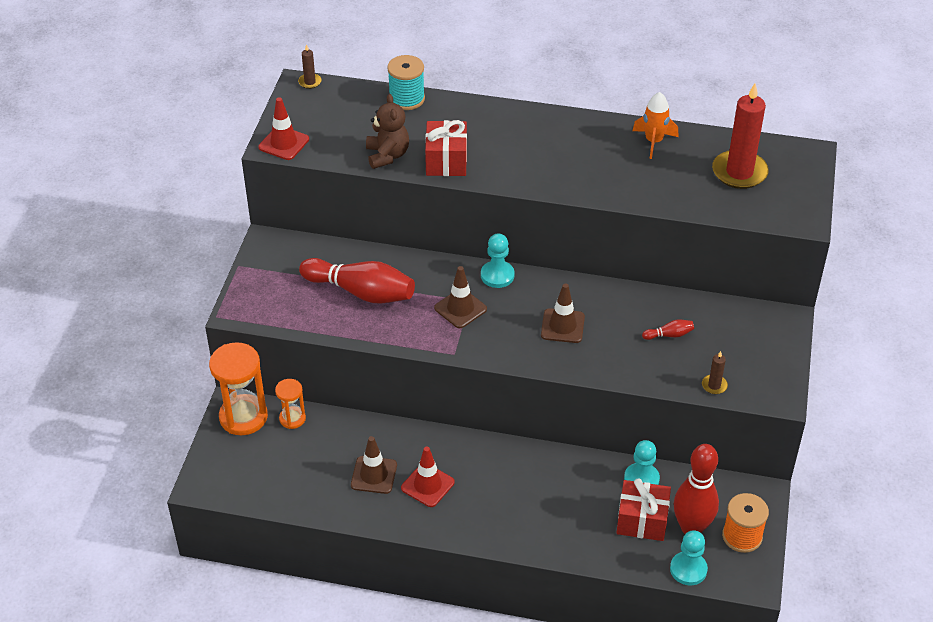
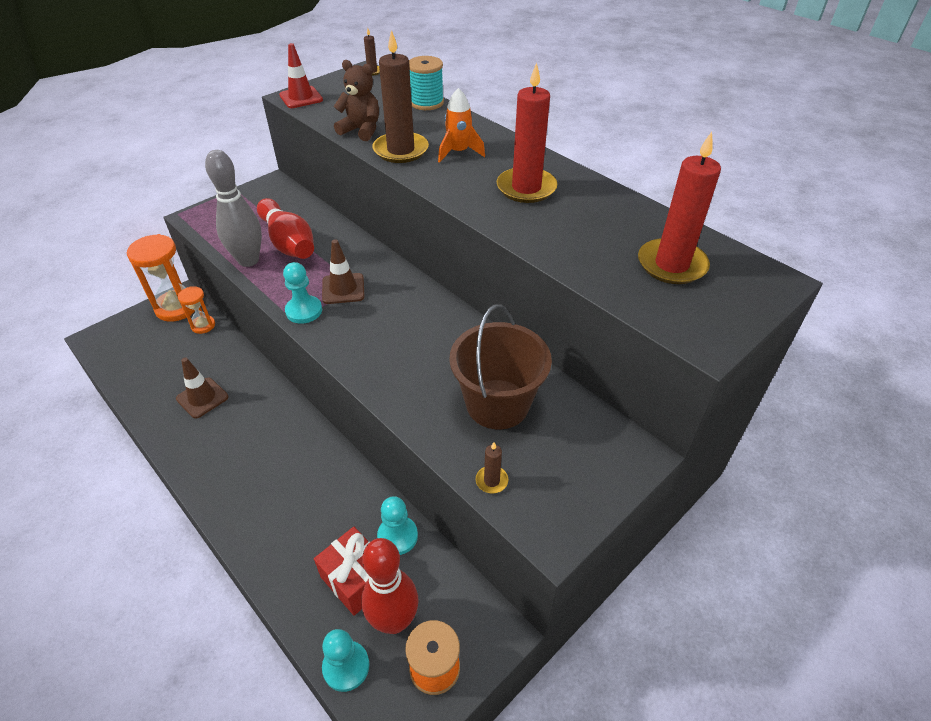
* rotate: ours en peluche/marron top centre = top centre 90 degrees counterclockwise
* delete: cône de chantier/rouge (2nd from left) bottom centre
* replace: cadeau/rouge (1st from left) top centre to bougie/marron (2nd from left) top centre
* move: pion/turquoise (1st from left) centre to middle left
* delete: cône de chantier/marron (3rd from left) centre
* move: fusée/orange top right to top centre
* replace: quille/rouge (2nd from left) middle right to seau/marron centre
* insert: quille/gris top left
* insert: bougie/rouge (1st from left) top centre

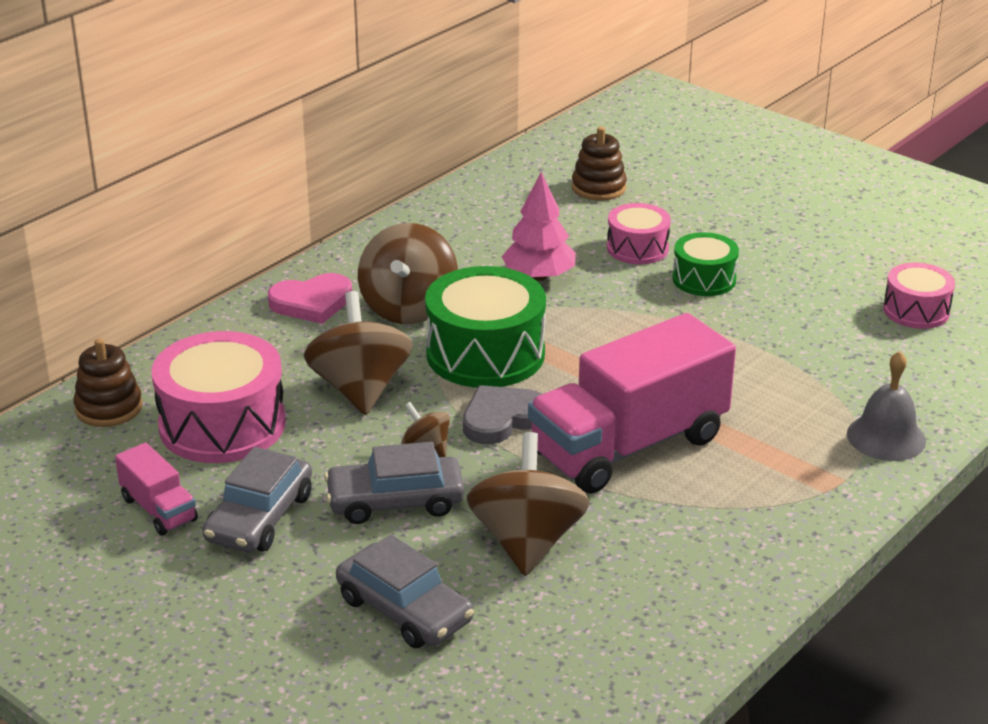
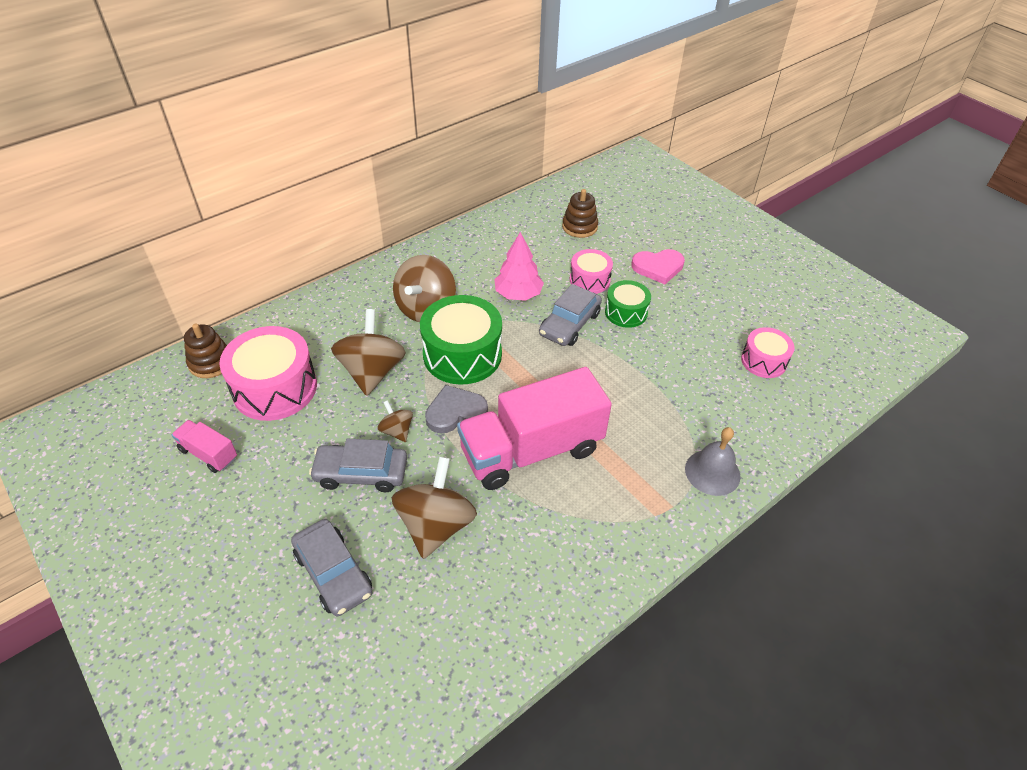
* rotate: camion/rose (1st from left) bottom left = middle left 150 degrees clockwise
* move: voiture/gris (1st from left in the first image) bottom left to voiture/gris (3rd from left) centre
* move: cœur/rose middle left to centre

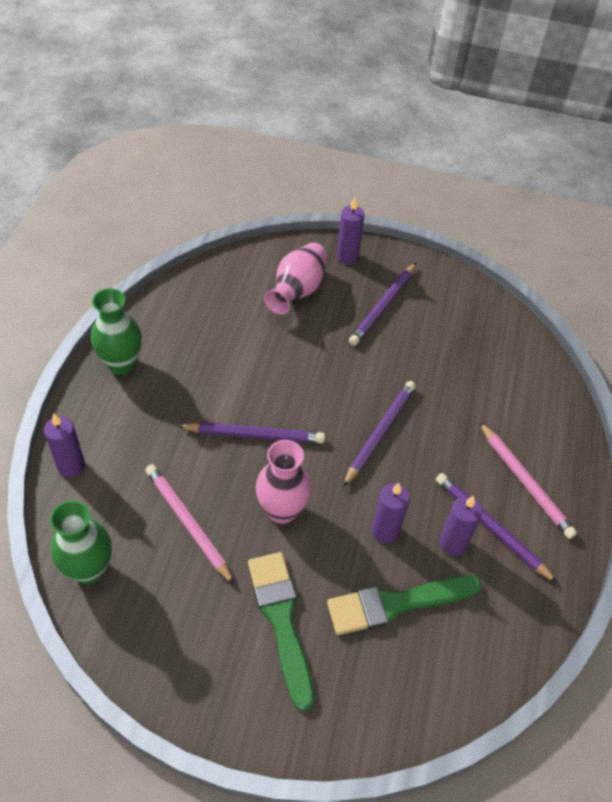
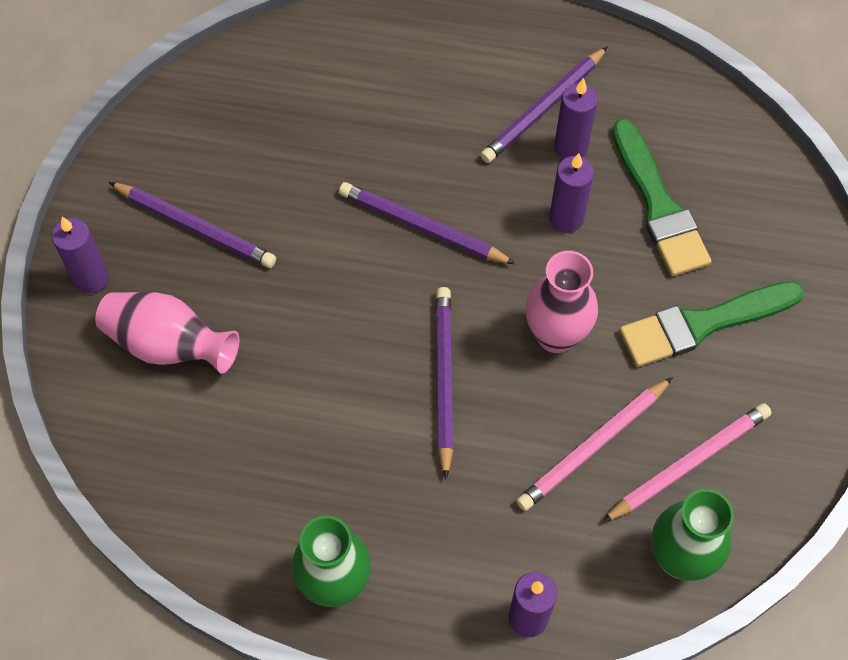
* move: crayon/rose (2nd from left) middle right to bottom right

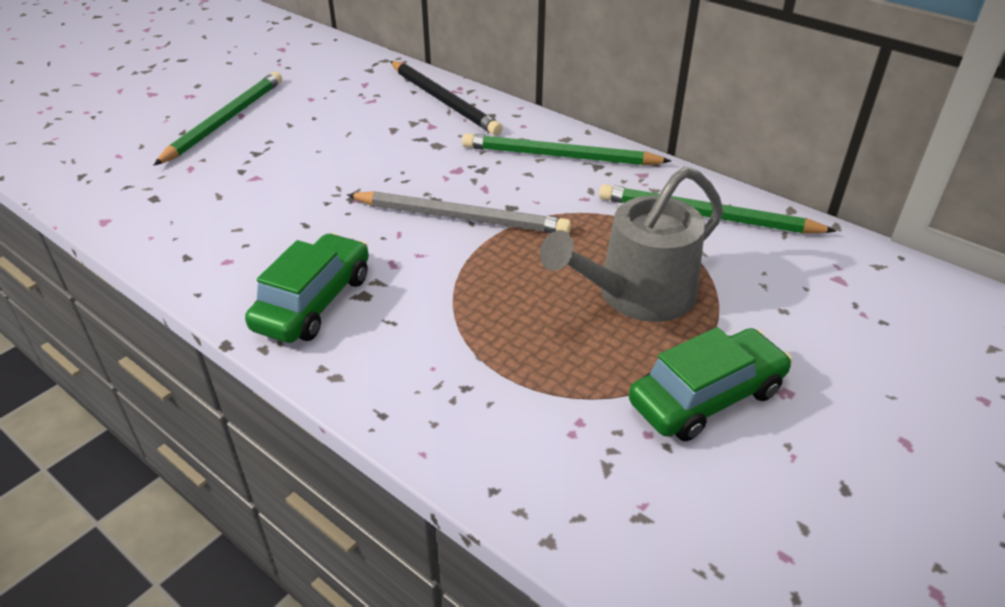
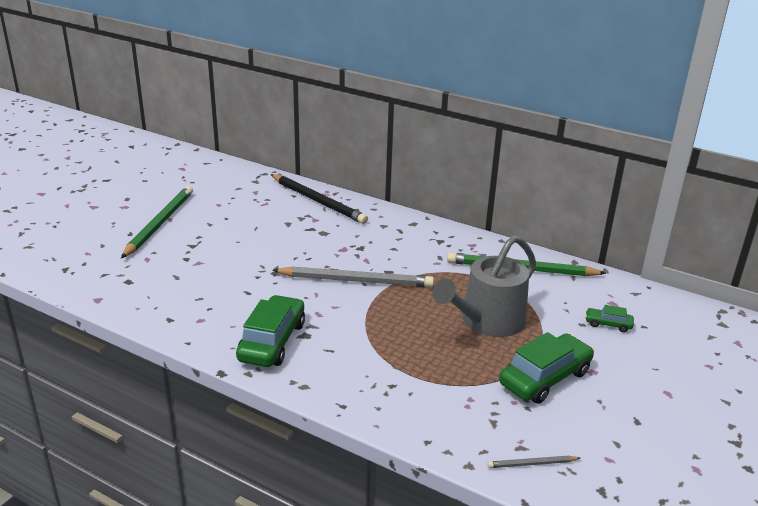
* delete: crayon/vert (2nd from left) top centre
* insert: crayon/gris (2nd from left) bottom right
* insert: voiture/vert (3rd from left) middle right

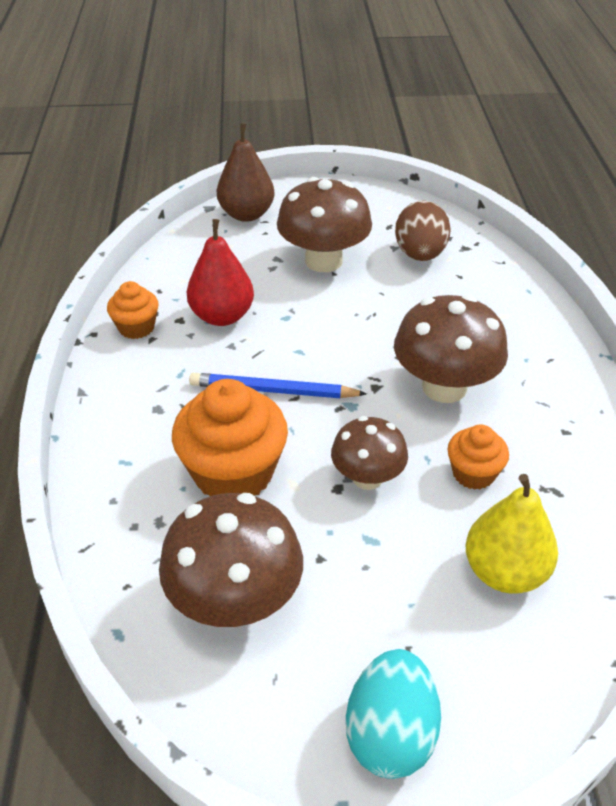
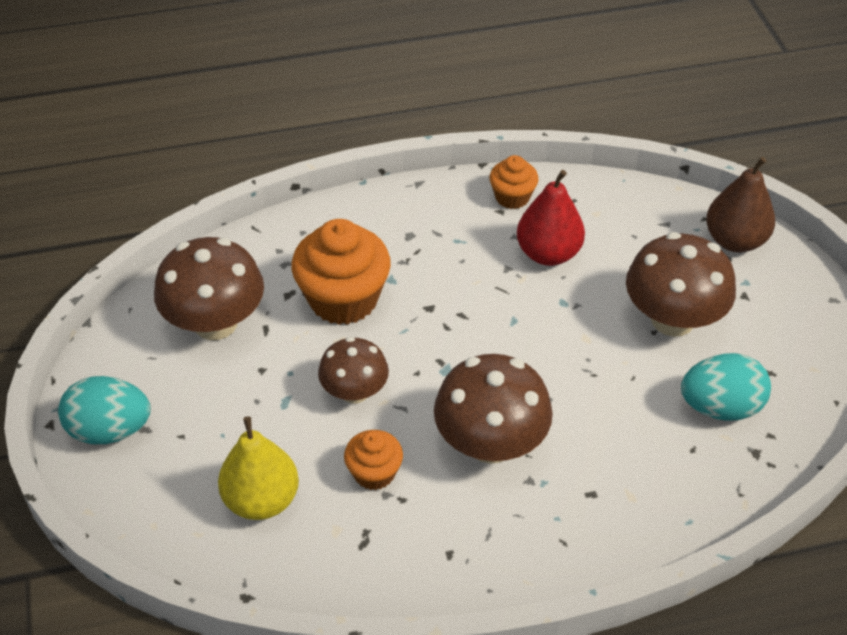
* delete: crayon/bleu centre
* recolor: œuf/marron top right to œuf/turquoise (2nd from left) middle right

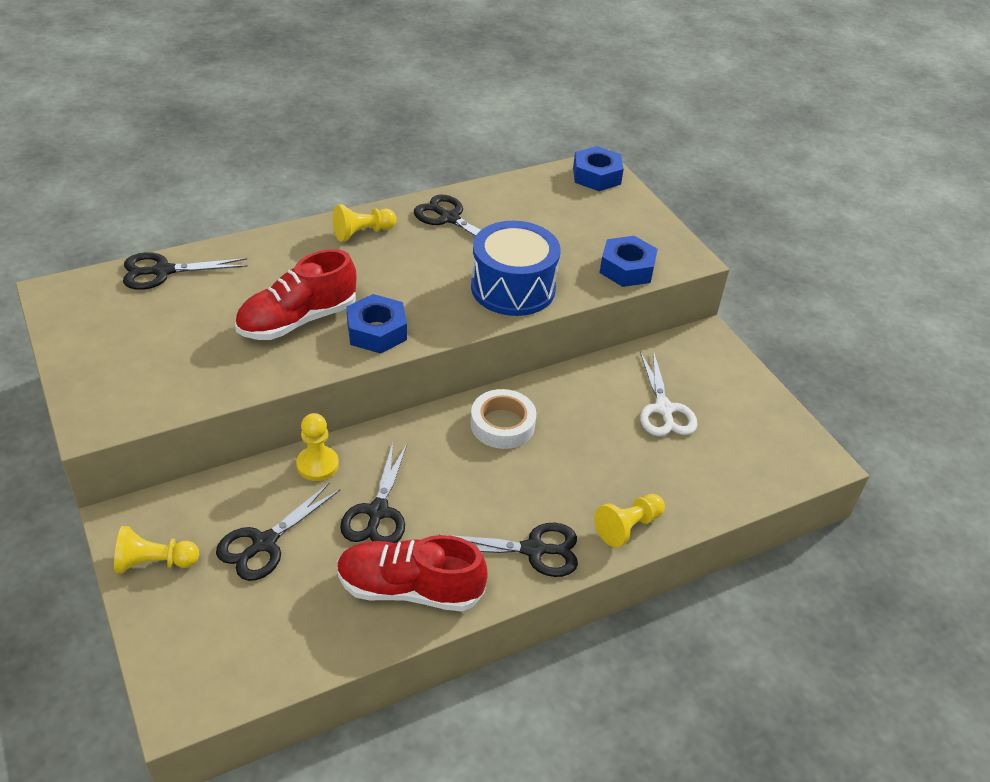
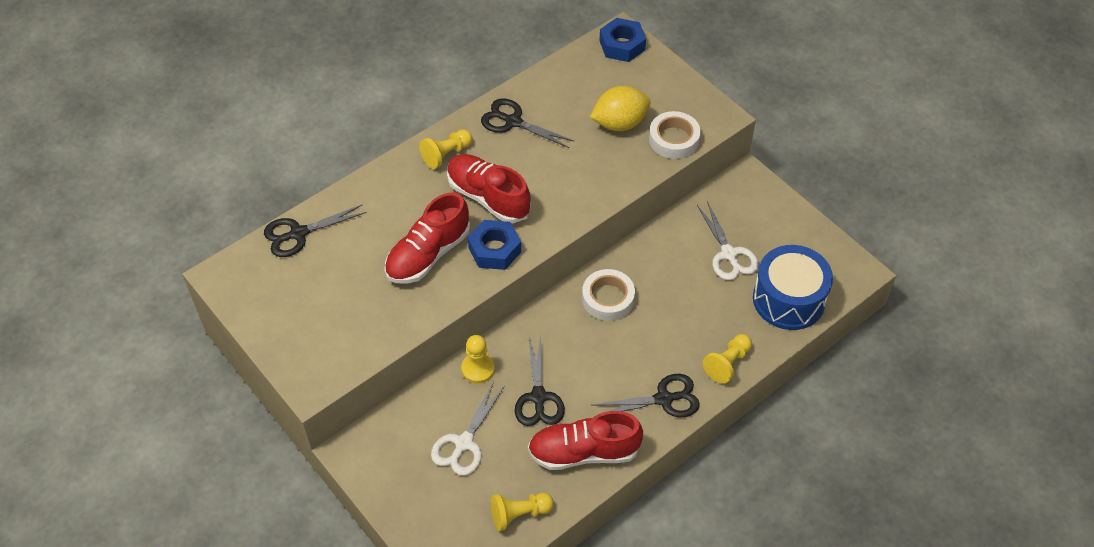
* move: pion/jaune (1st from left in the first image) bottom left to pion/jaune (3rd from left) bottom centre
* recolor: ciseaux/noir (2nd from left) bottom left to ciseaux/blanc (1st from left) bottom centre
* move: tambour/bleu centre to middle right
* replace: écrou/bleu (3rd from left) centre to ruban adhésif/blanc (2nd from left) top centre
* insert: chaussure/rouge (2nd from left) centre
* insert: citron/jaune top centre

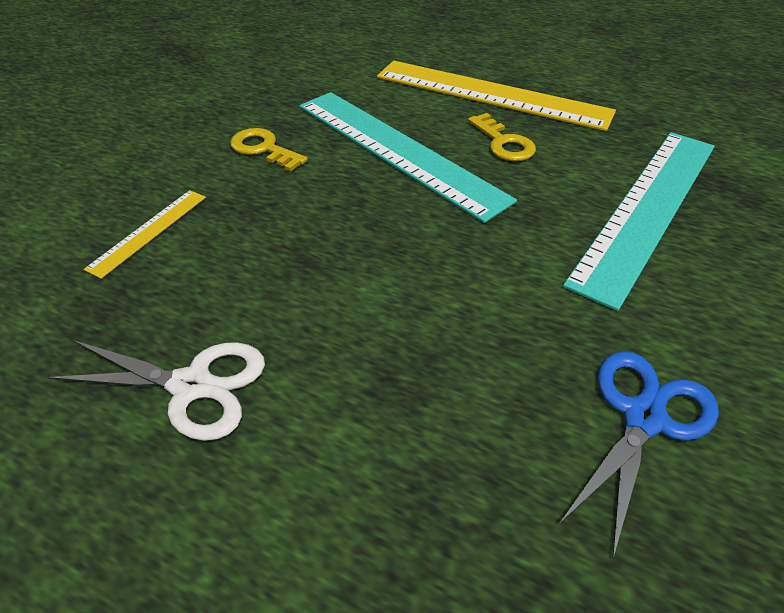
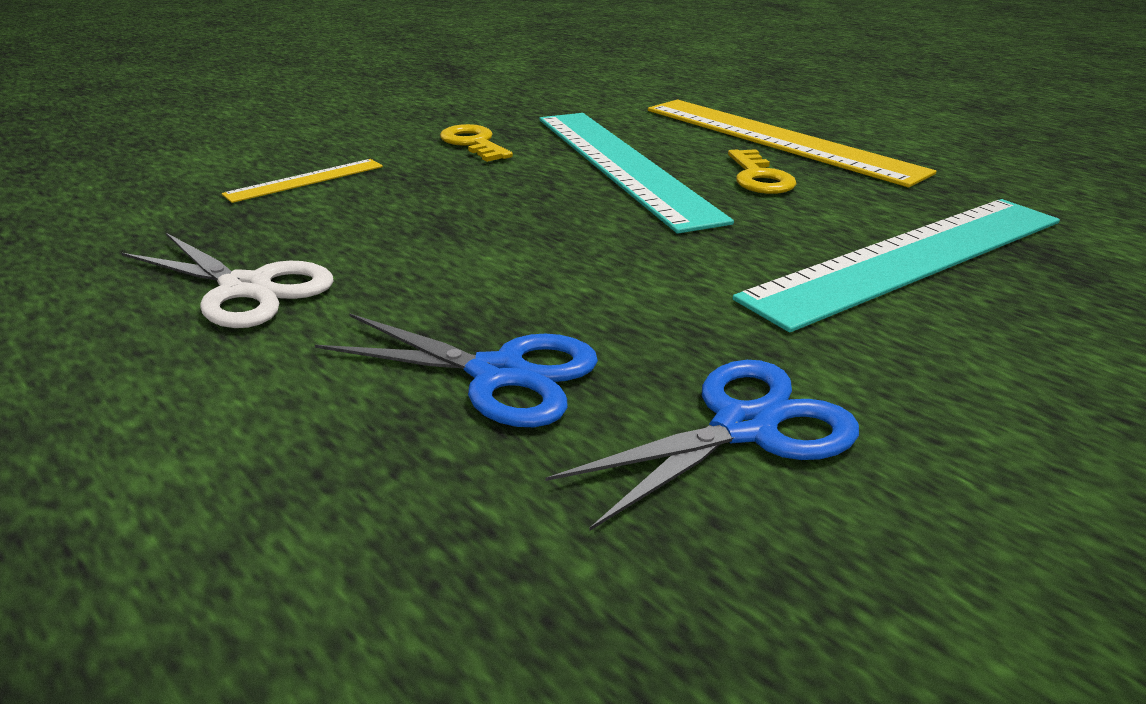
* insert: ciseaux/bleu (1st from left) centre

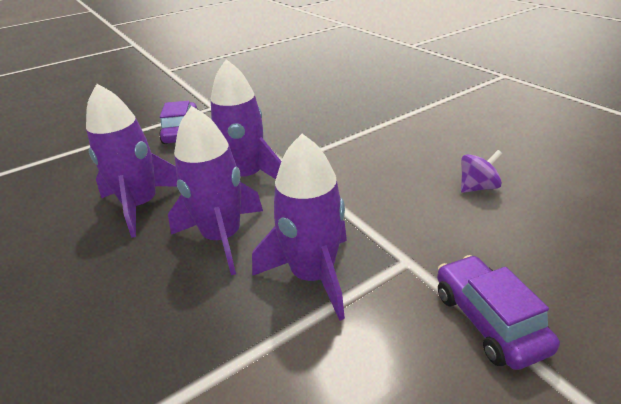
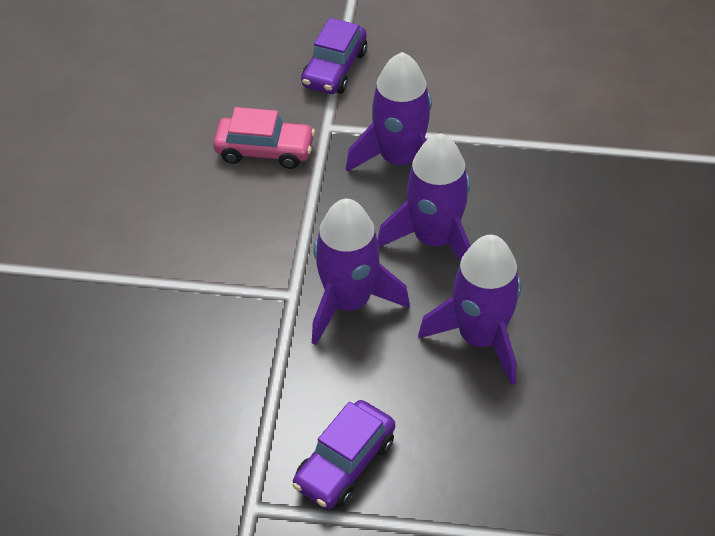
* delete: toupie/violet middle right
* insert: voiture/rose top centre

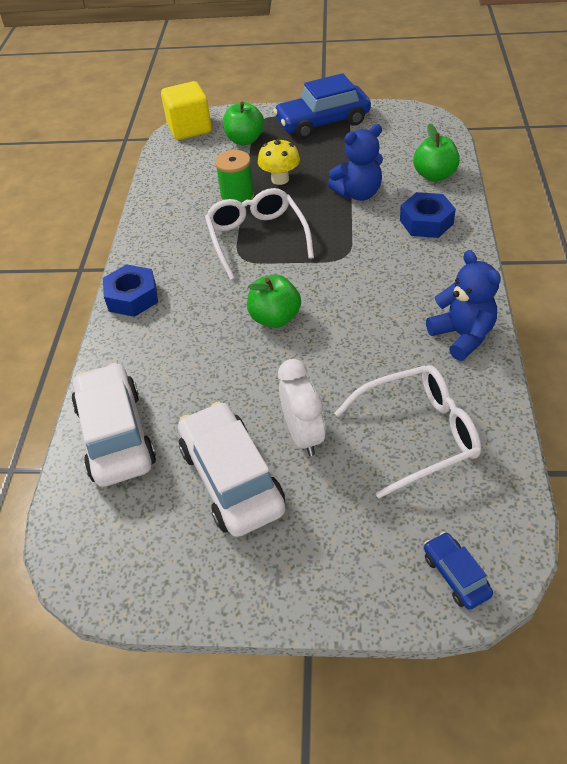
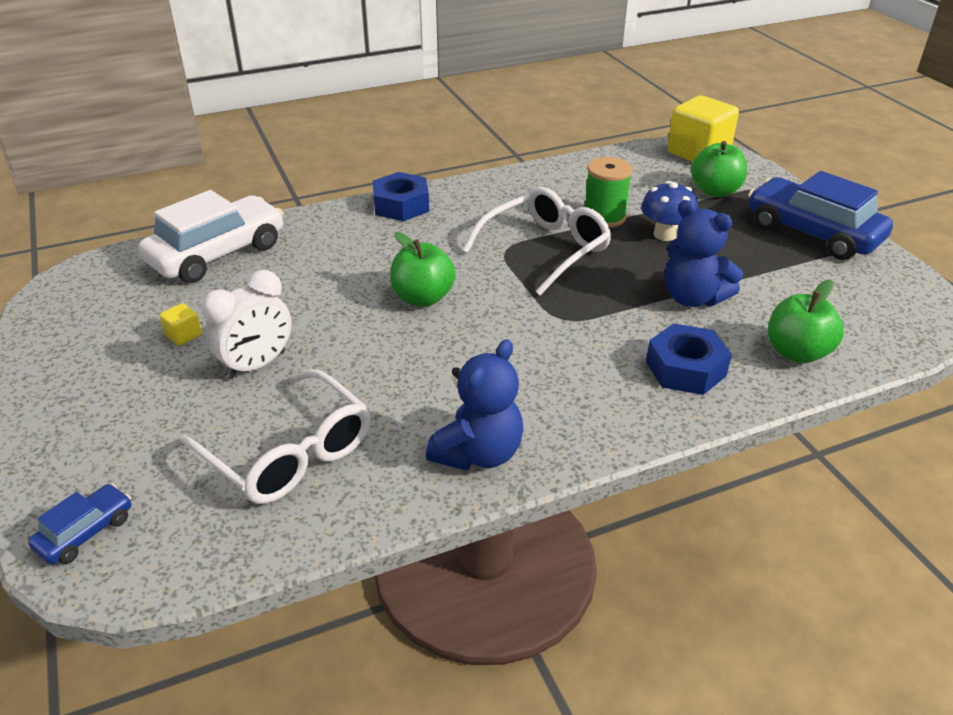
* replace: voiture/blanc (2nd from left) centre to cube/jaune (1st from left) middle left
* recolor: champignon/jaune top centre to champignon/bleu top right

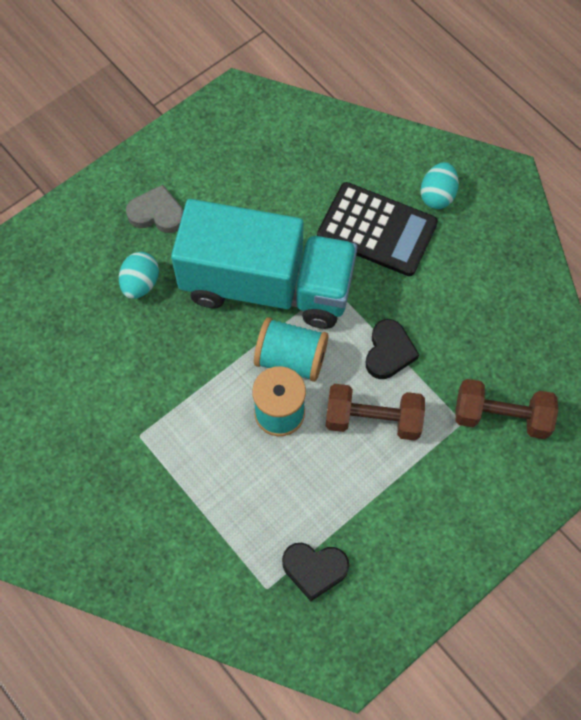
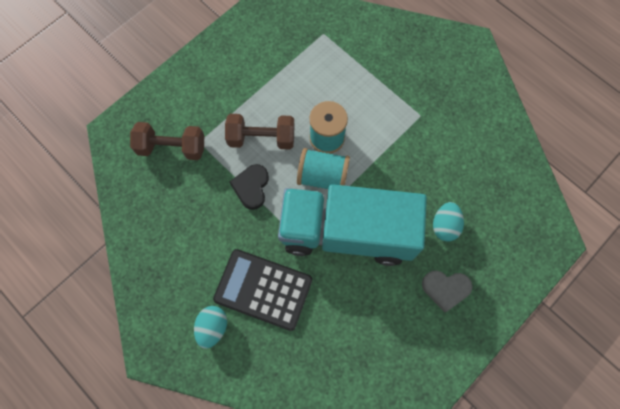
* delete: cœur/noir (1st from left) bottom centre

